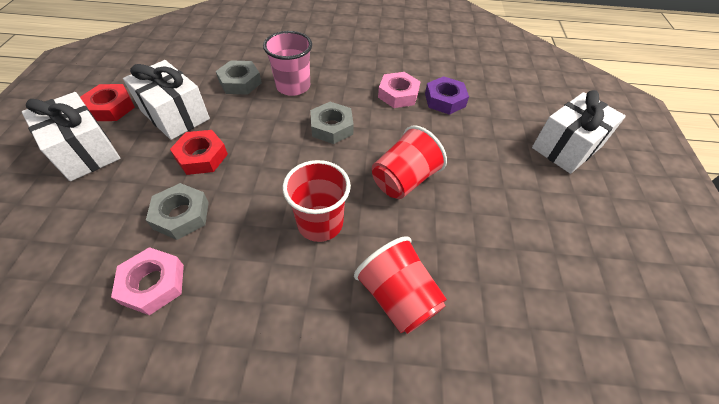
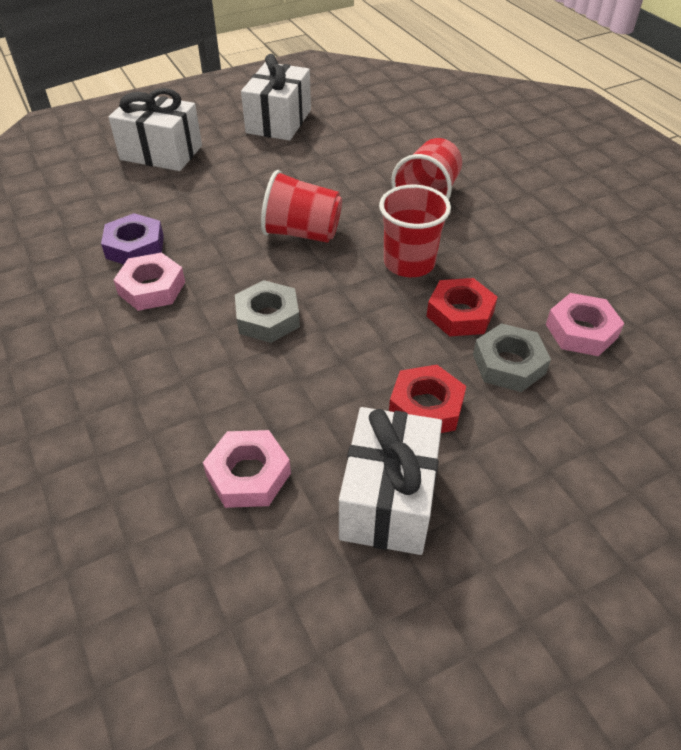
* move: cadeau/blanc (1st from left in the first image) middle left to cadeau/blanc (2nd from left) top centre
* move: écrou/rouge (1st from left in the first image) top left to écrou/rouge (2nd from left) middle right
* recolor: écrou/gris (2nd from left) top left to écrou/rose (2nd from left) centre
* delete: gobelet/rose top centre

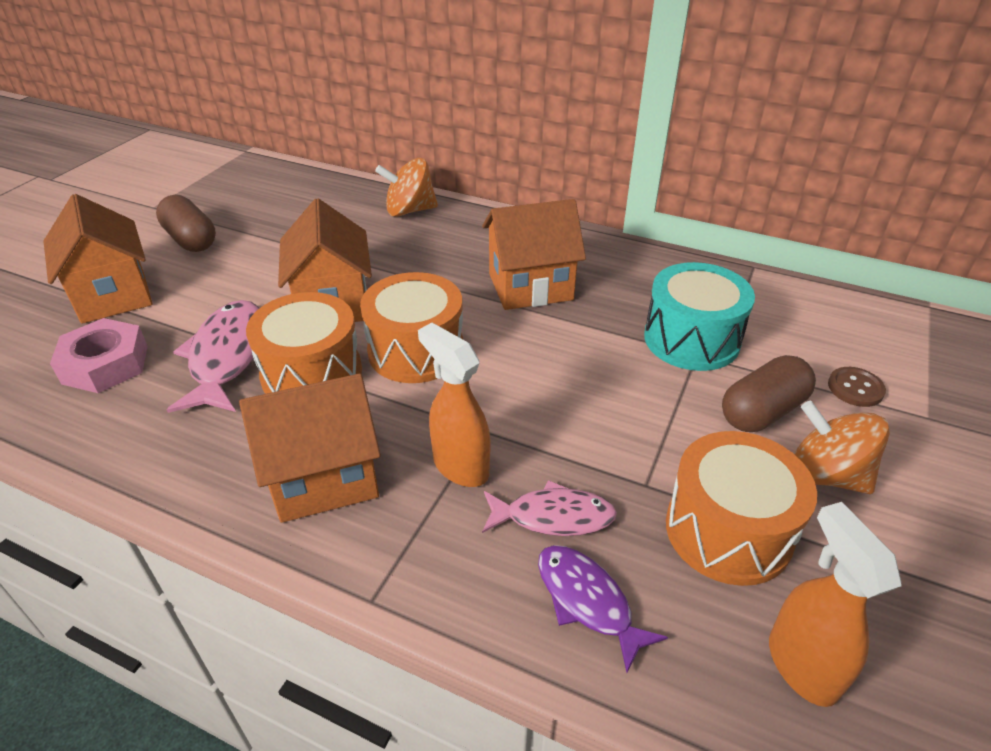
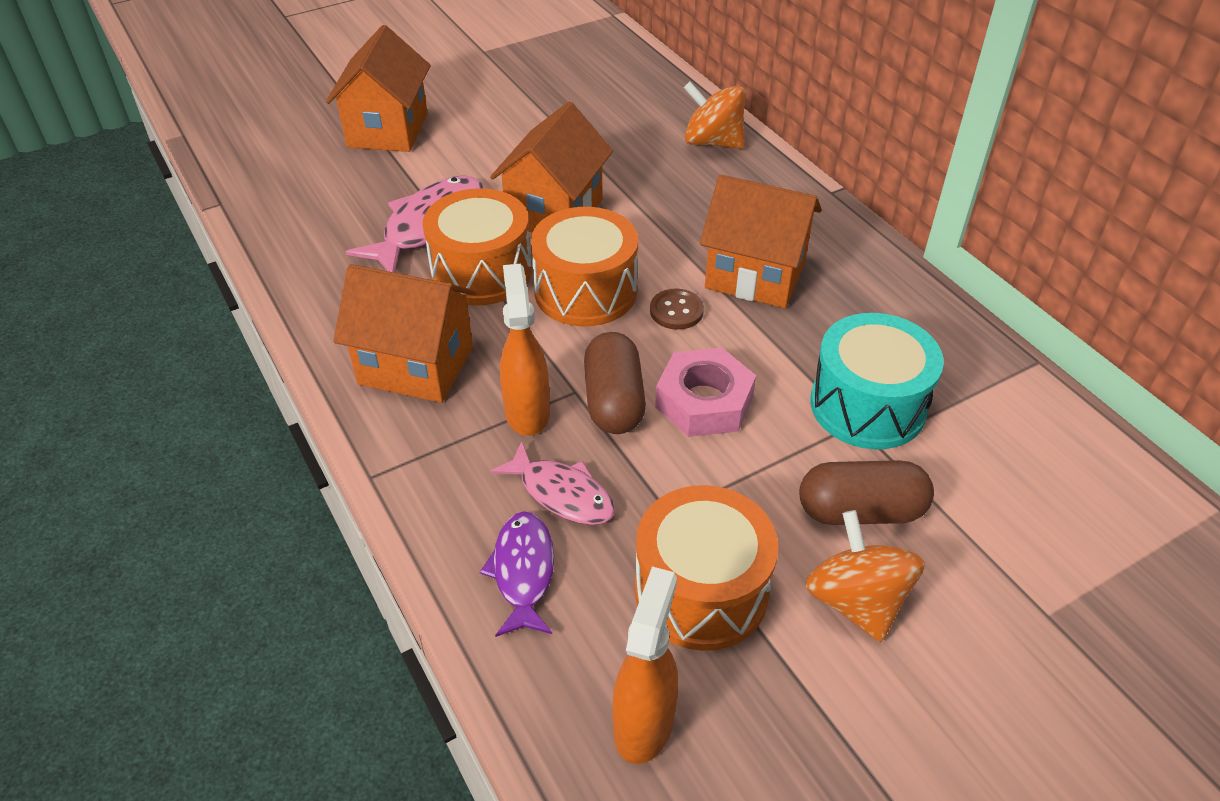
* move: écrou/rose middle left to centre
* move: gélule/marron (1st from left) top left to centre
* move: bouton/marron middle right to centre

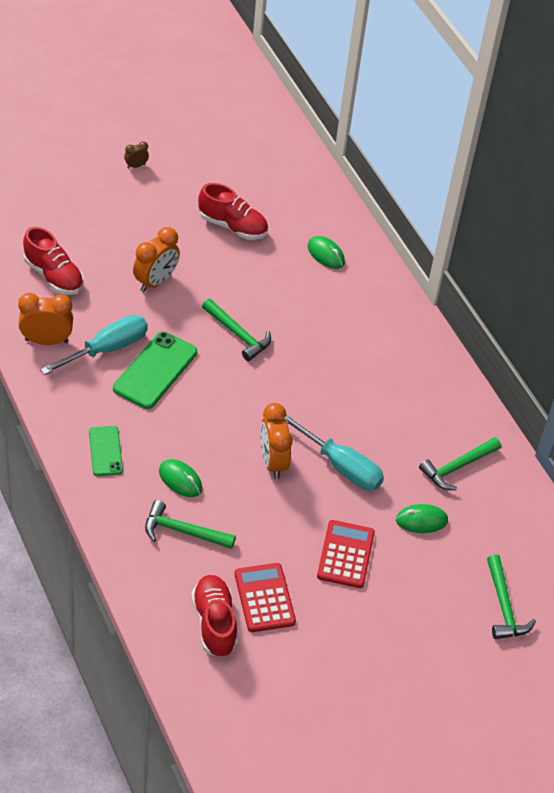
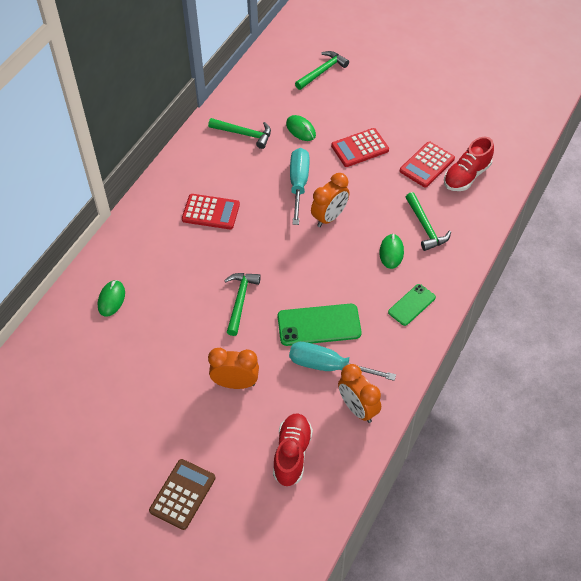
* delete: réveil/marron top left
* delete: chaussure/rouge (3rd from left) top centre
* insert: calculatrice/marron bottom left
* insert: calculatrice/rouge (1st from left) centre

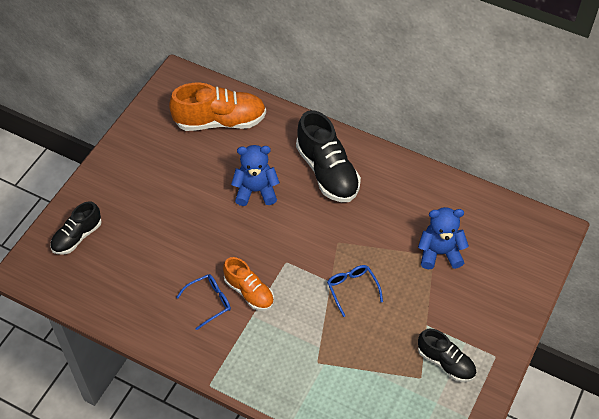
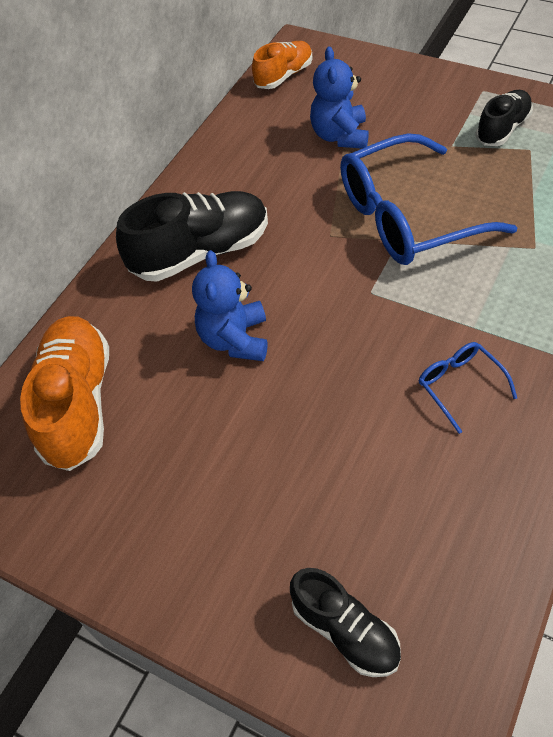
* move: chaussure/orange (2nd from left) bottom centre to top centre
* resize: lunettes/bleu (2nd from left in the first image) bottom centre = top right x2.22

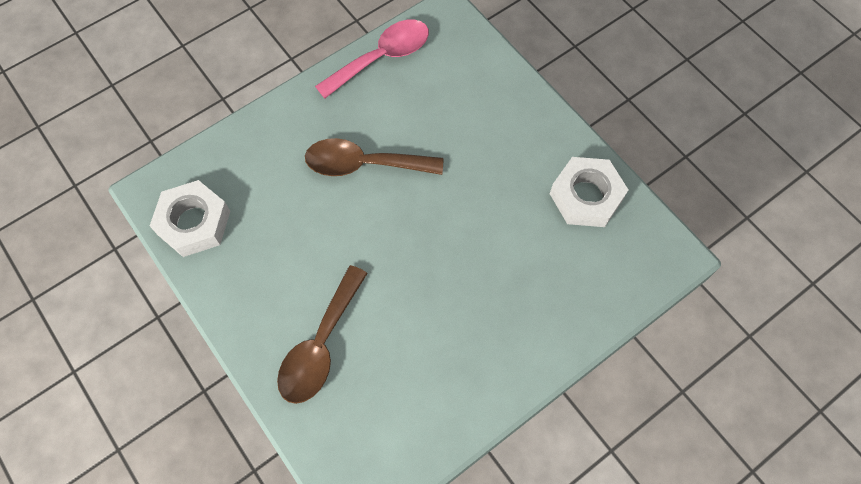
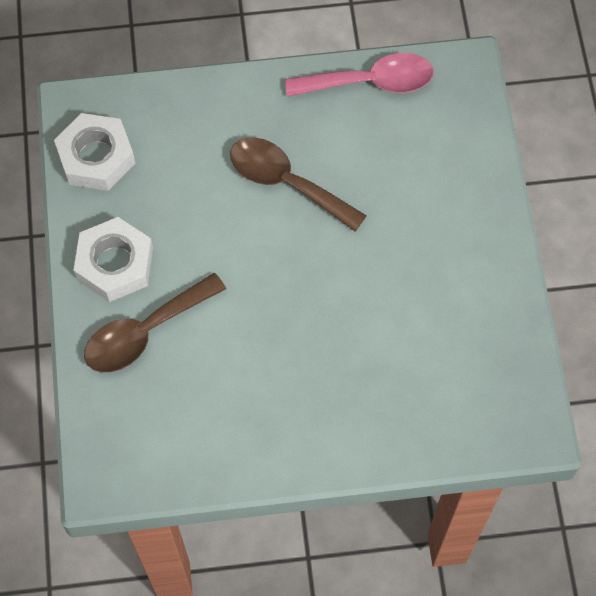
* move: écrou/blanc (2nd from left) middle right to middle left

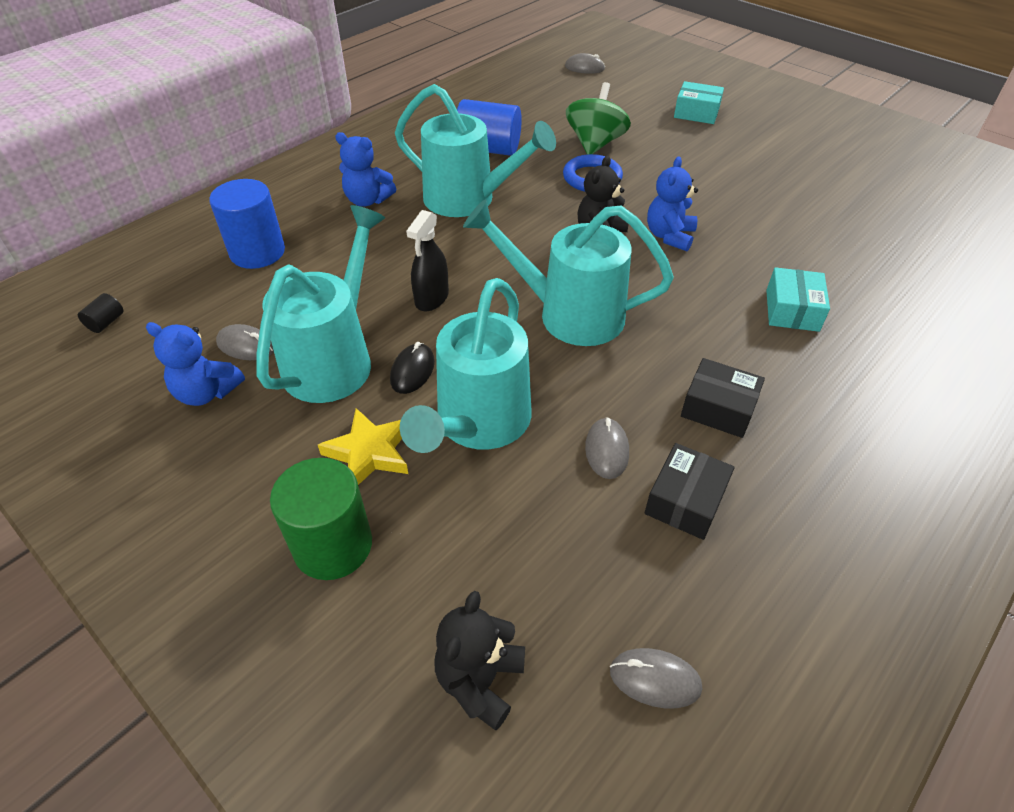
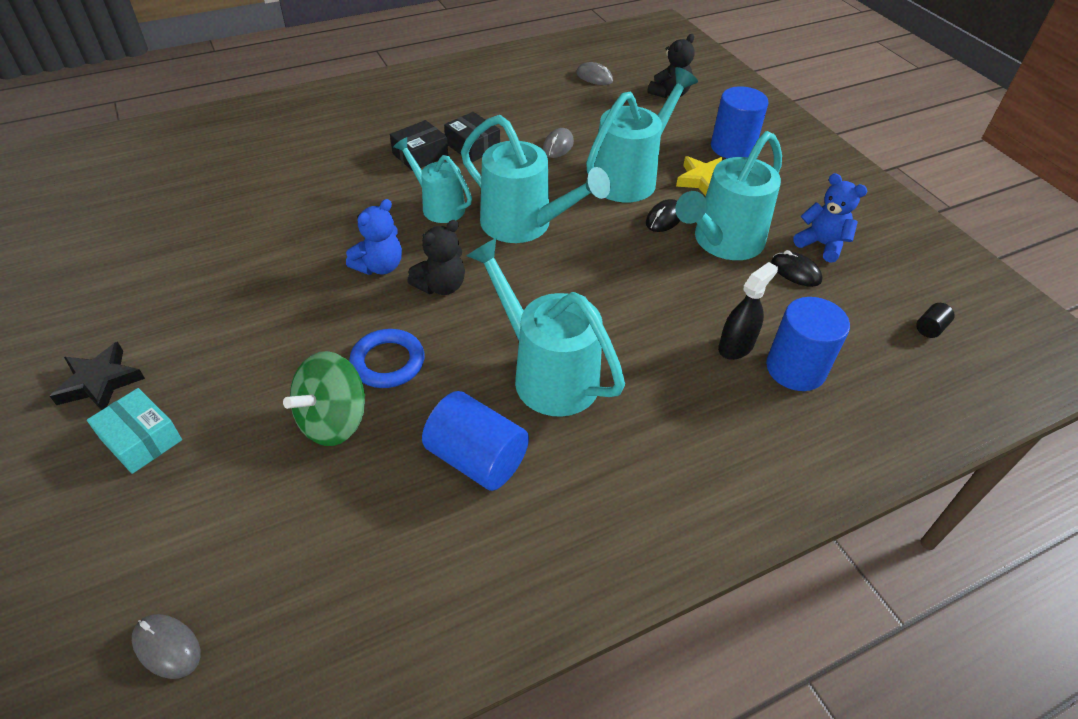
* recolor: souris/gris (1st from left) middle left to souris/noir (2nd from left) middle right
* recolor: cylindre/vert middle left to cylindre/bleu (2nd from left) top right
* delete: ours en peluche/bleu (2nd from left) top centre
* move: vaporisateur/noir top centre to middle right
* move: boîte/noir (1st from left) middle right to top centre
* delete: boîte/turquoise (2nd from left) middle right
* insert: étoile/noir middle left
* insert: arrosoir/turquoise (1st from left) top centre

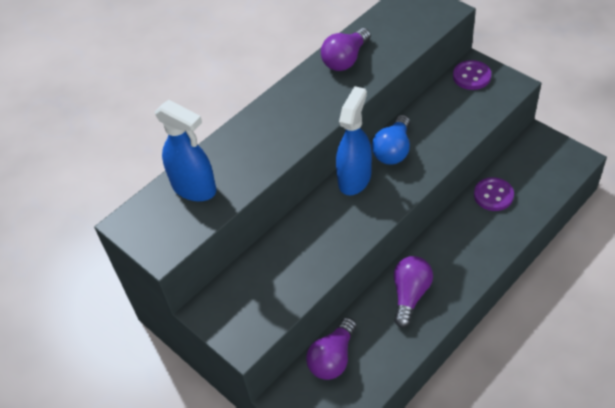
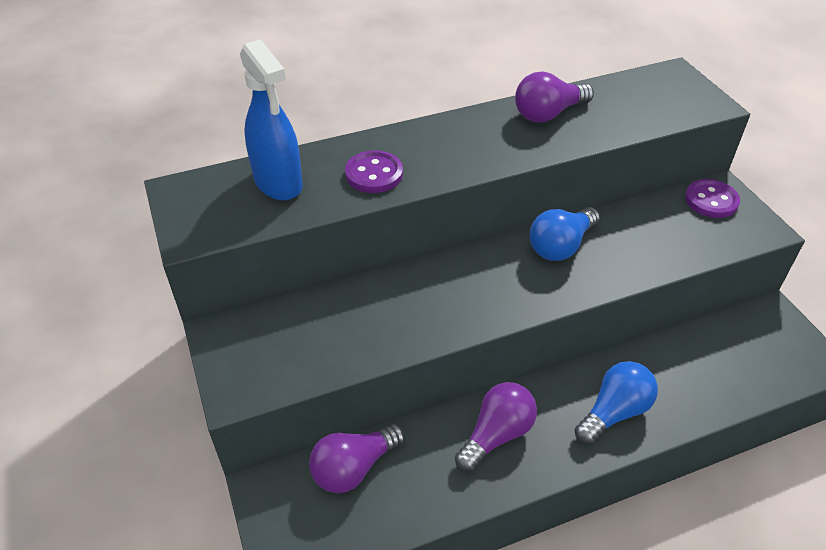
* delete: vaporisateur/bleu (2nd from left) centre
* move: bouton/violet (2nd from left in the first image) middle right to bouton/violet (1st from left) top centre
* insert: ampoule/bleu (2nd from left) bottom right

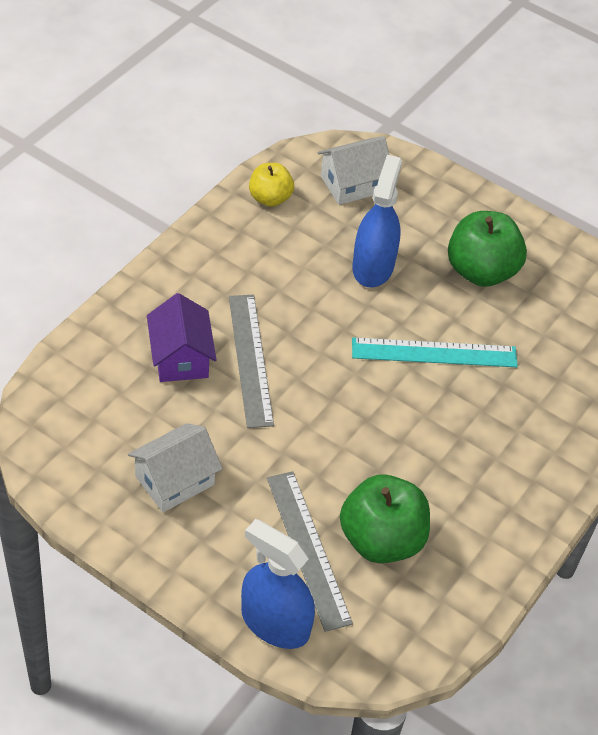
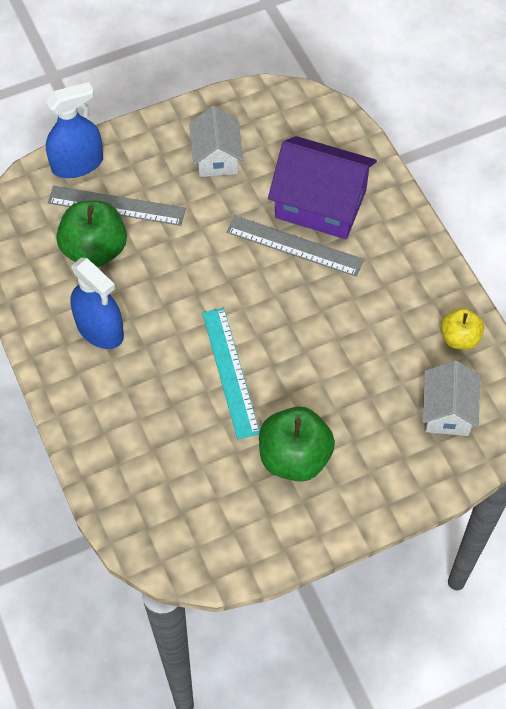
* resize: maison/violet middle left = top centre x1.62
* rotate: règle/turquoise middle right = centre 45 degrees counterclockwise
* move: vaporisateur/bleu (2nd from left) top centre to middle left

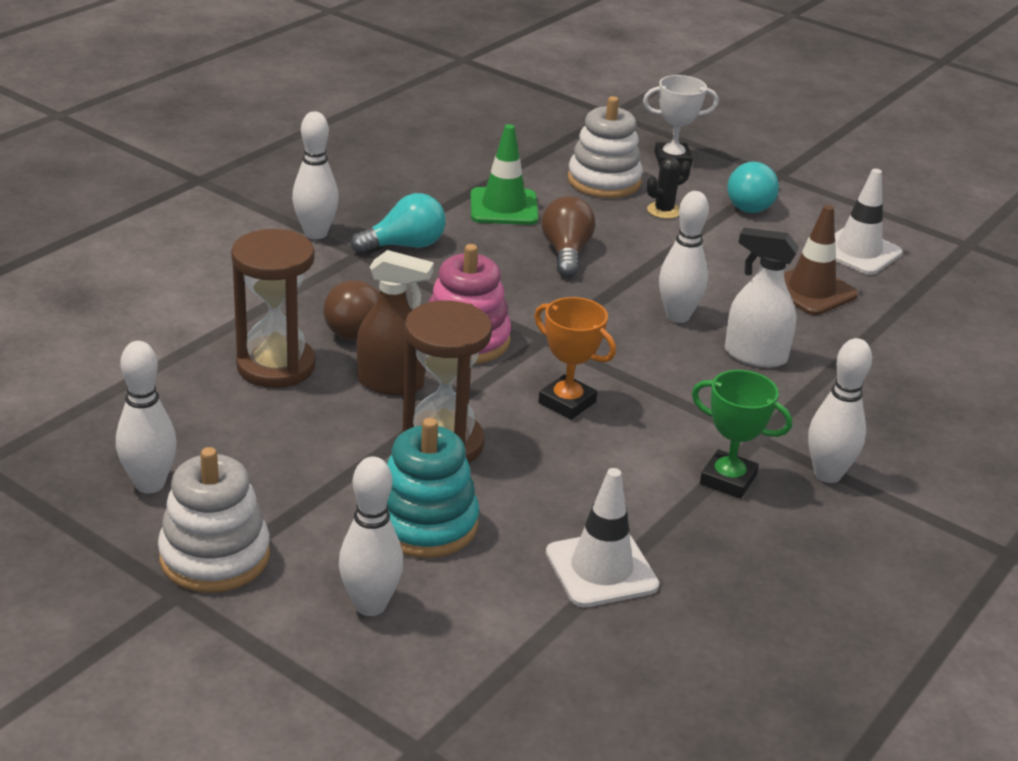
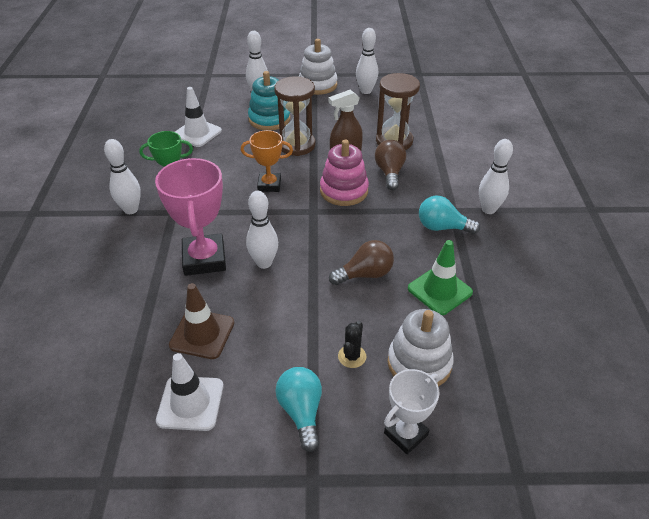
* rotate: ampoule/turquoise (1st from left in the first image) top centre = middle right 75 degrees clockwise
* rotate: ampoule/marron (2nd from left in the first image) top centre = centre 75 degrees counterclockwise
* replace: vaporisateur/blanc middle right to trophée/rose middle left

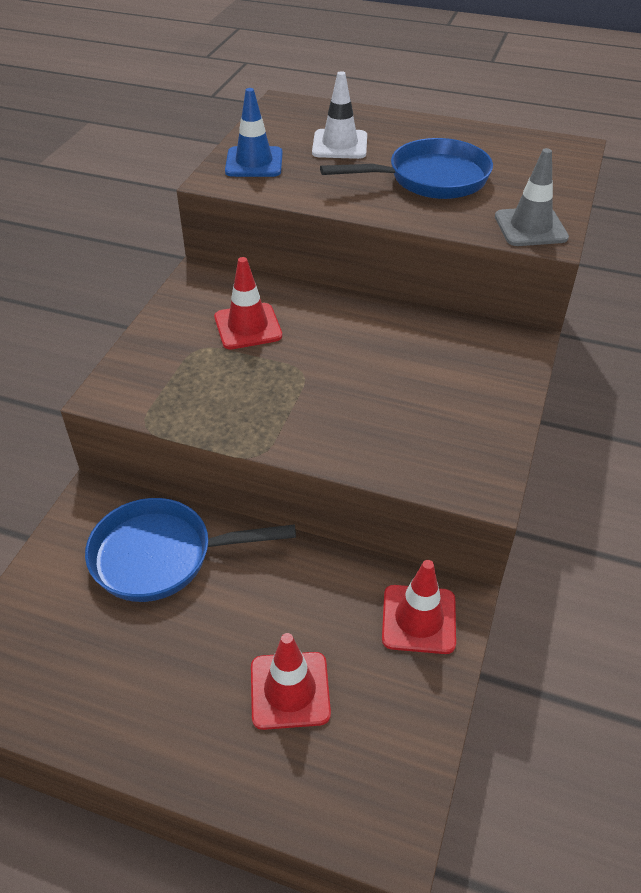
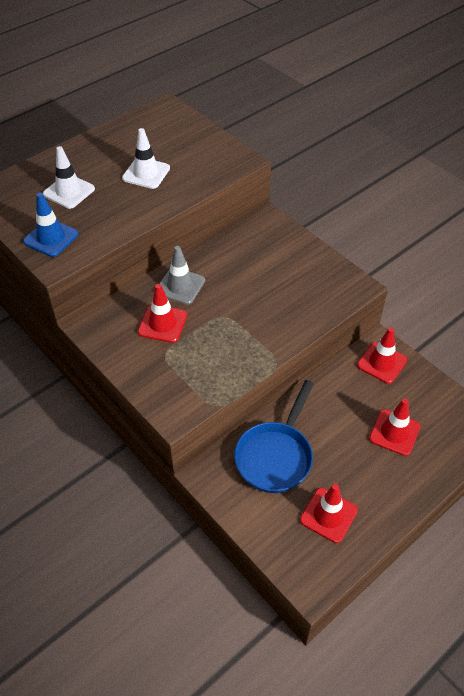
* replace: poêle/bleu (2nd from left) top centre to cône de chantier/blanc (2nd from left) top left
* move: cône de chantier/gris top right to centre
* insert: cône de chantier/rouge (2nd from left) bottom right

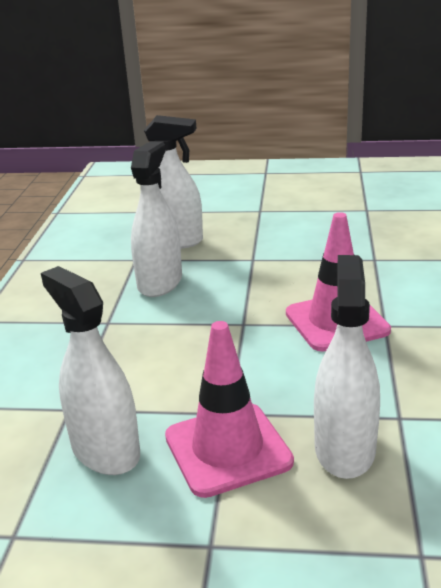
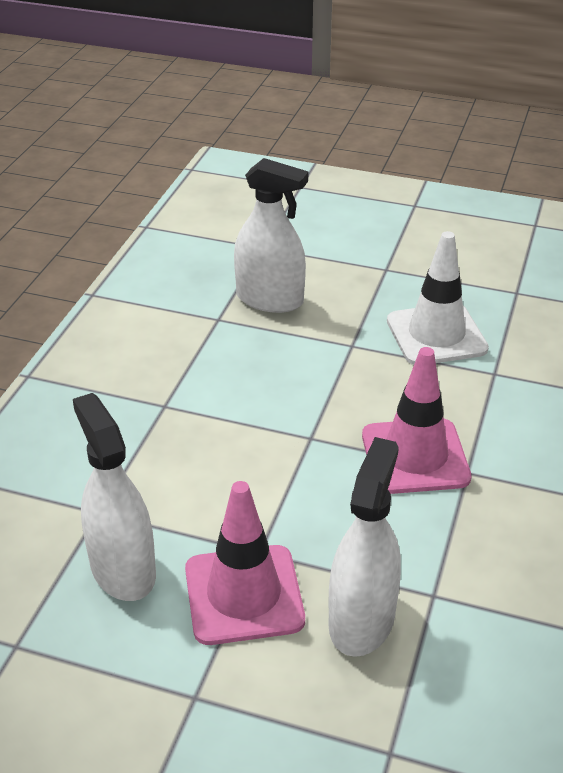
* delete: vaporisateur/blanc (2nd from left) centre
* insert: cône de chantier/blanc middle right

